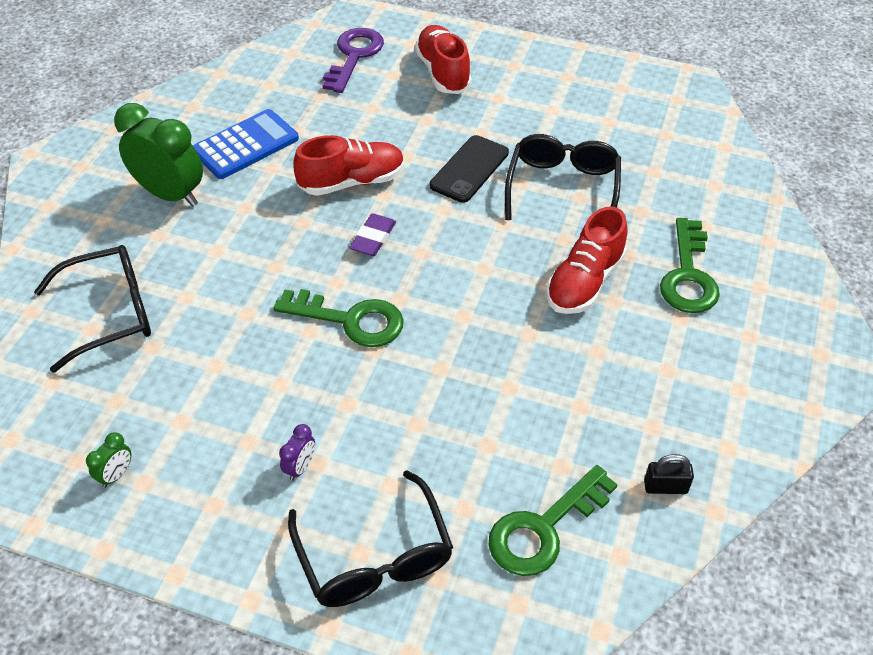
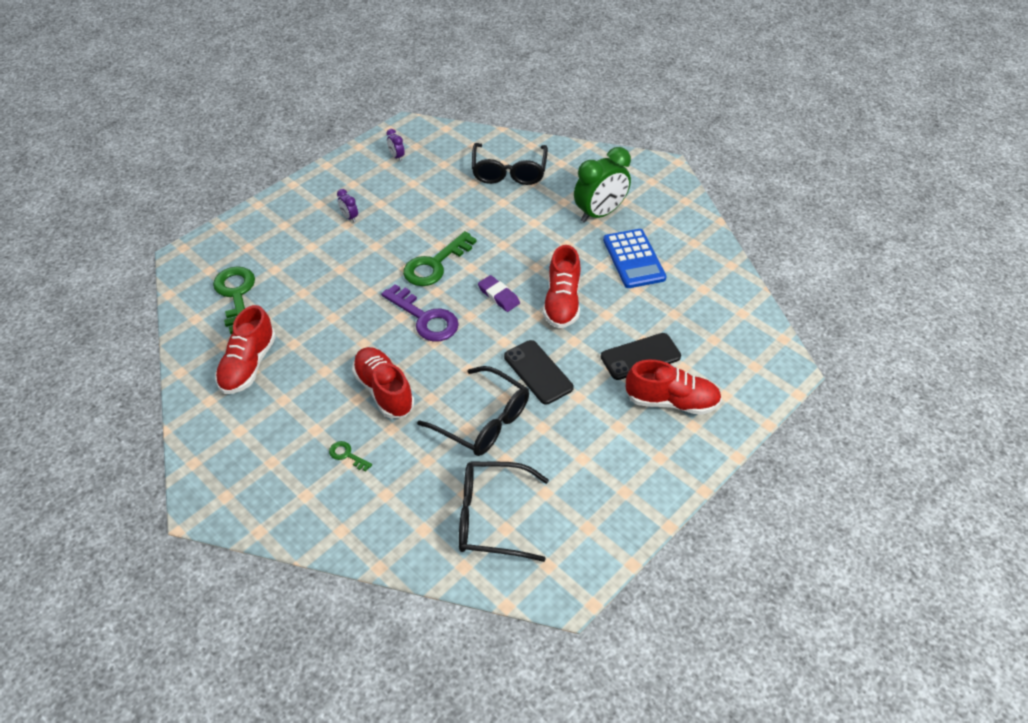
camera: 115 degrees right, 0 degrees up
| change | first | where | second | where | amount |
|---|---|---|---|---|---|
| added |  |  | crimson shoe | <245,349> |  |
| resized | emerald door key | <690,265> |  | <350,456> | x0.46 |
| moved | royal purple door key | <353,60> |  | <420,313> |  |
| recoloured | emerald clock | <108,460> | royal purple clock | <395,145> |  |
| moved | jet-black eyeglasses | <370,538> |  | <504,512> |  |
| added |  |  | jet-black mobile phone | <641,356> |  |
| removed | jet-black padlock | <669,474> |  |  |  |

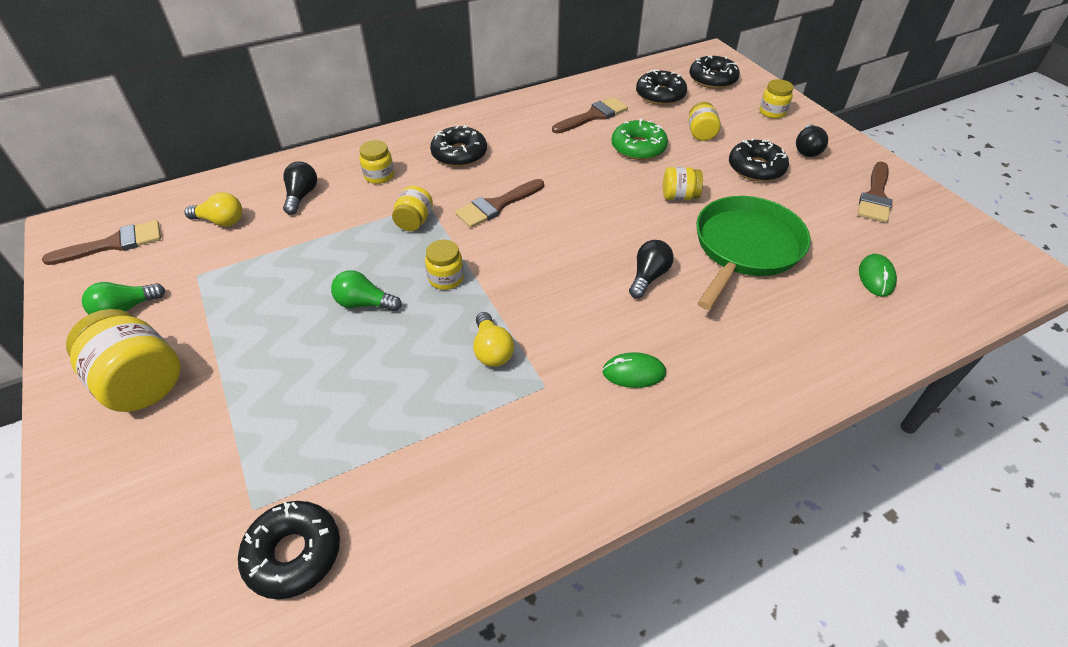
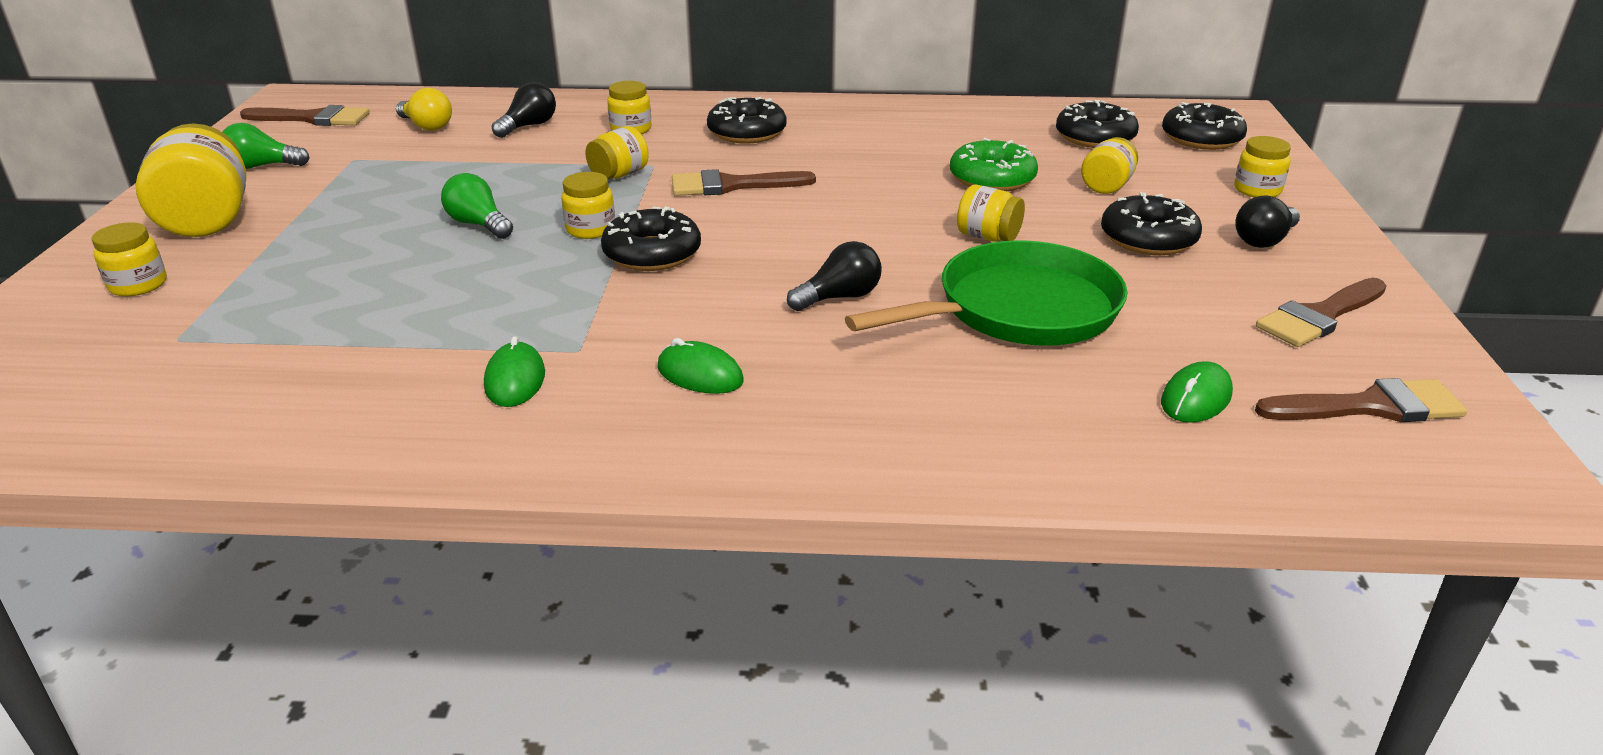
camera: 30 degrees right, 15 degrees down
| change | first | where | second | where | amount |
|---|---|---|---|---|---|
| added |  |  | yellow jar | <129,259> |  |
| added |  |  | emerald PC mouse | <514,371> |  |
| moved | jet-black glazed donut | <289,550> |  | <651,238> |  |
| moved | russet paint brush | <590,115> |  | <1361,400> |  |
| removed | yellow light bulb | <493,339> |  |  |  |

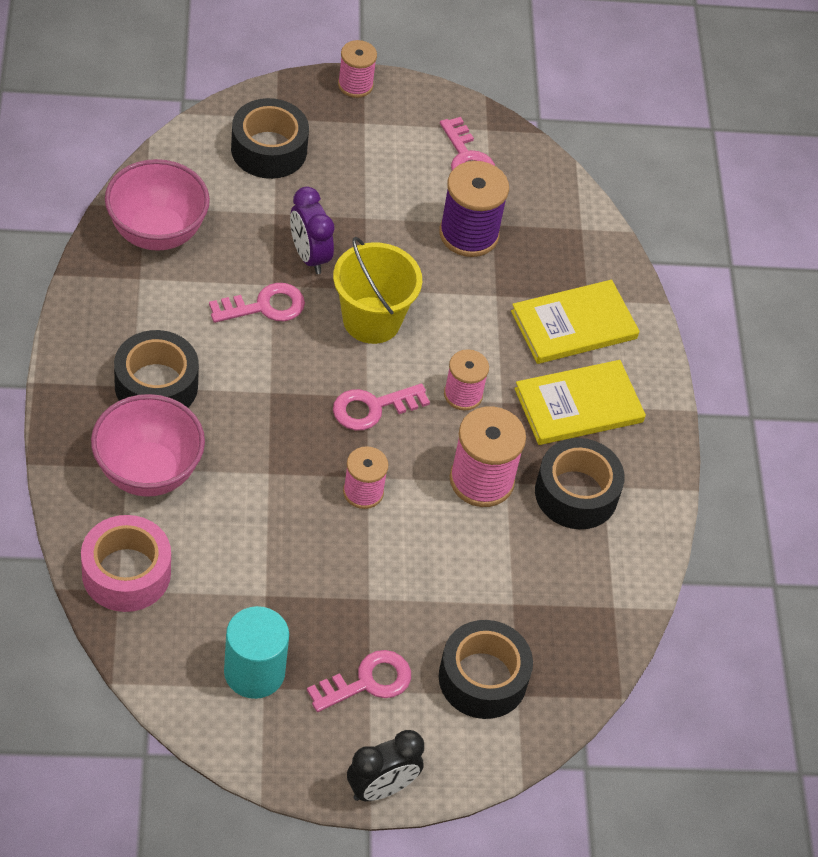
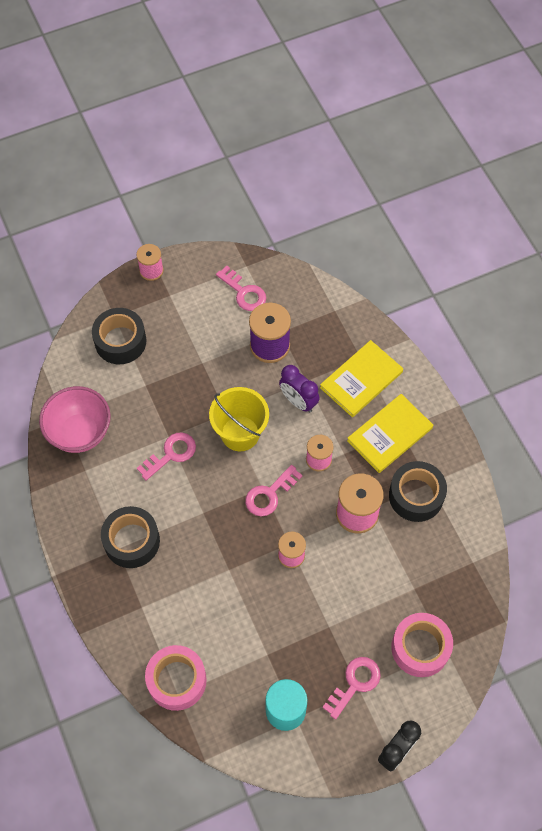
camera: 15 degrees left, 10 degrees up
| change | first | where | second | where | amount |
|---|---|---|---|---|---|
| moved | royal purple clock | <312,230> |  | <299,389> |  |
| recoloured | jet-black sticky tape | <486,669> | rose-pink sticky tape | <422,645> |  |
| removed | rose-pink bowl | <148,445> |  |  |  |

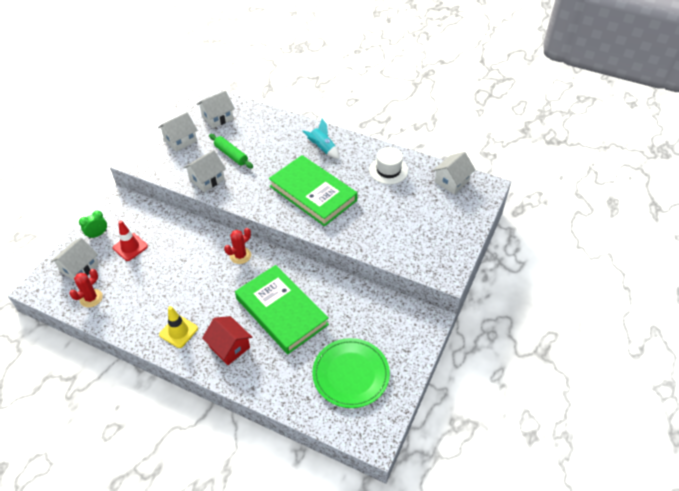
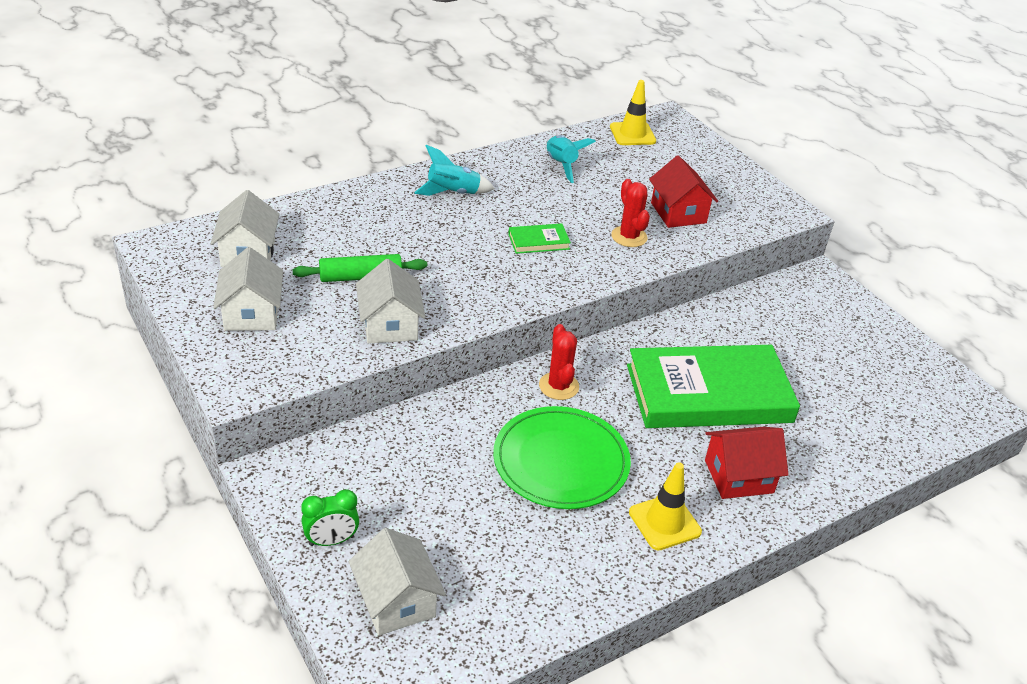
camera: 60 degrees left, 10 degrees down
| change | first | where | second | where | amount |
|---|---|---|---|---|---|
| turned | emerald clock | <93,225> |  | <330,517> | 105 degrees counterclockwise |
| moved | emerald plate | <351,373> |  | <562,457> |  |
| resized | emerald hardcover | <313,190> |  | <539,238> | x0.40 |
| replaced | snow-white tall hat | <388,165> | teal spaceship | <571,159> |  |
| replaced | snow-white toy house | <454,173> | yellow road cone | <633,112> |  |
| moved | crimson cactus | <86,288> |  | <630,213> |  |
| added |  |  | crimson toy house | <683,191> |  |
| removed | crimson road cone | <130,240> |  |  |  |

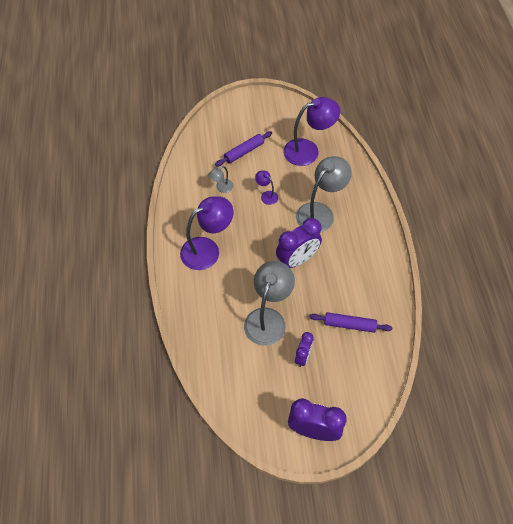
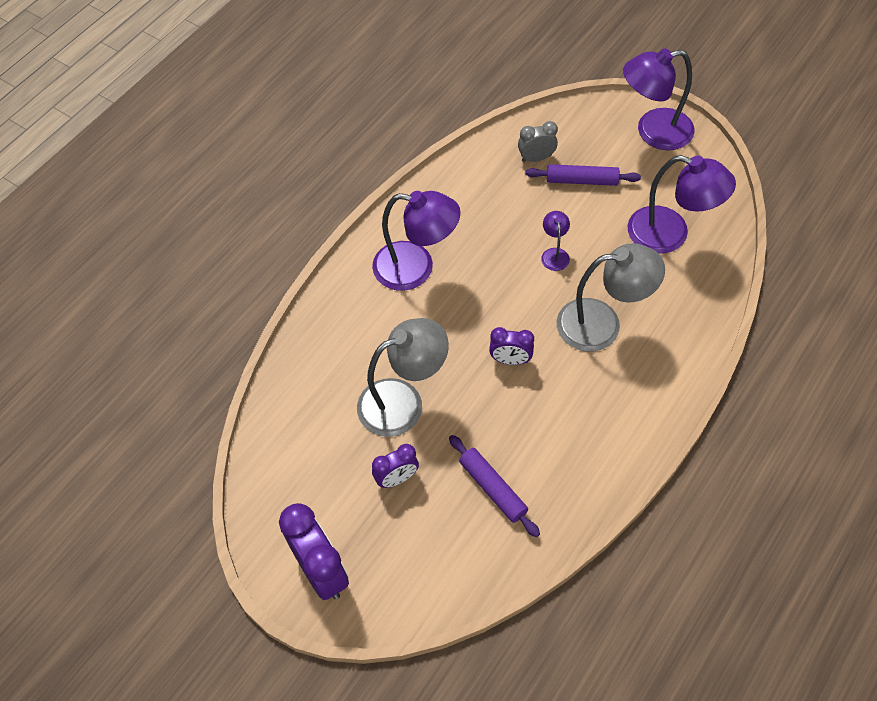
camera: 45 degrees right, 0 degrees up
| change | first | where | second | where | amount |
|---|---|---|---|---|---|
| resized | royal purple clock | <299,243> |  | <511,346> | x0.57 |
| added |  |  | ash-grey clock | <538,141> |  |
| added |  |  | royal purple lamp | <659,99> |  |
| removed | ash-grey lamp | <220,179> |  |  |  |

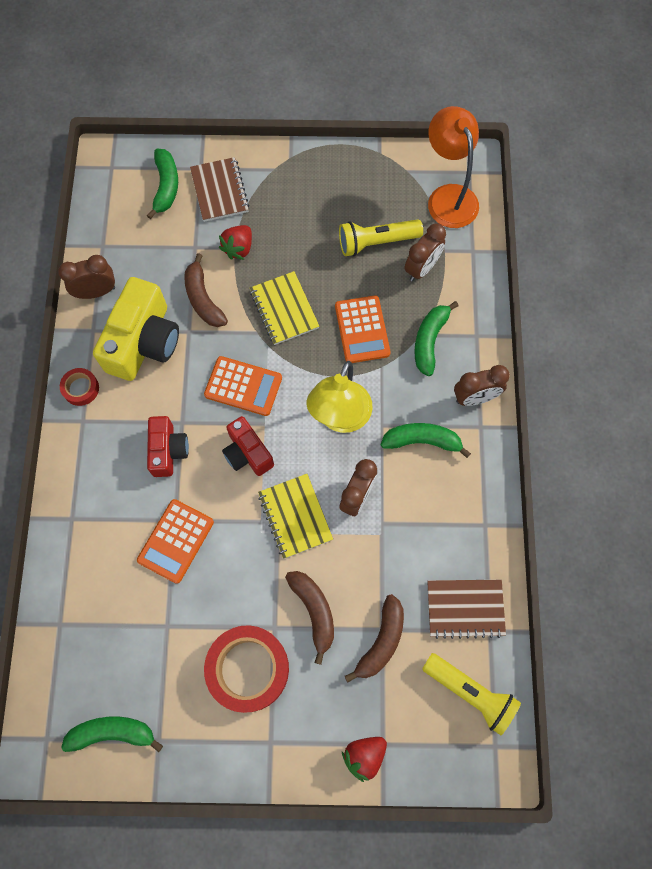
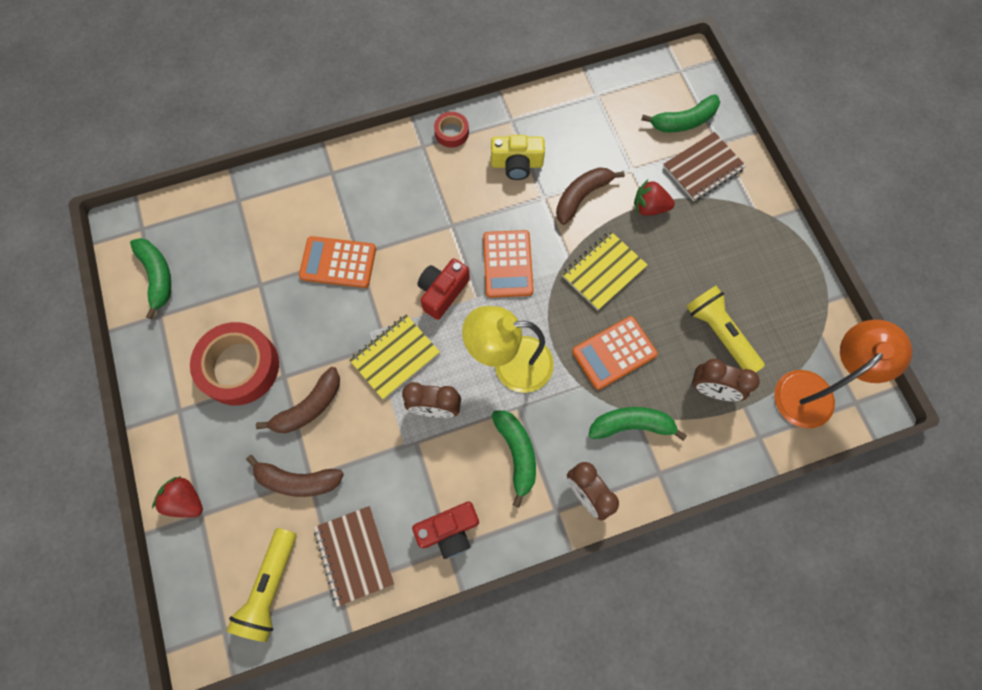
camera: 70 degrees right, 0 degrees up
| change | first | where | second | where | amount |
|---|---|---|---|---|---|
| moved | crimson compact camera | <168,446> |  | <445,530> |  |
| resized | yellow compact camera | <136,329> |  | <518,157> | x0.59 |
| removed | russet clock | <86,277> |  |  |  |

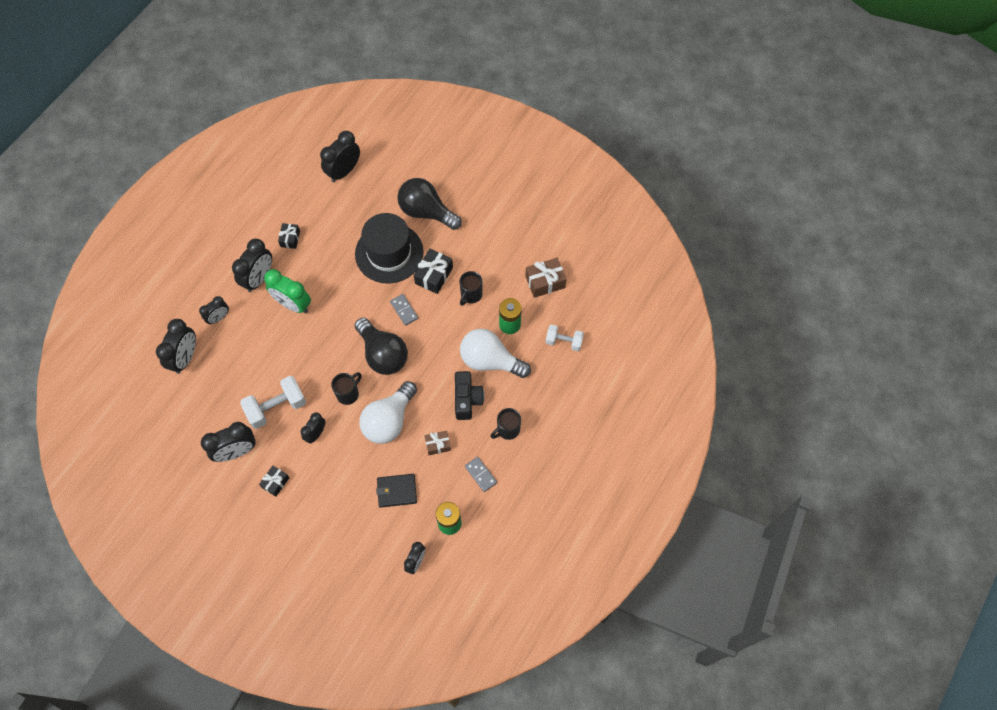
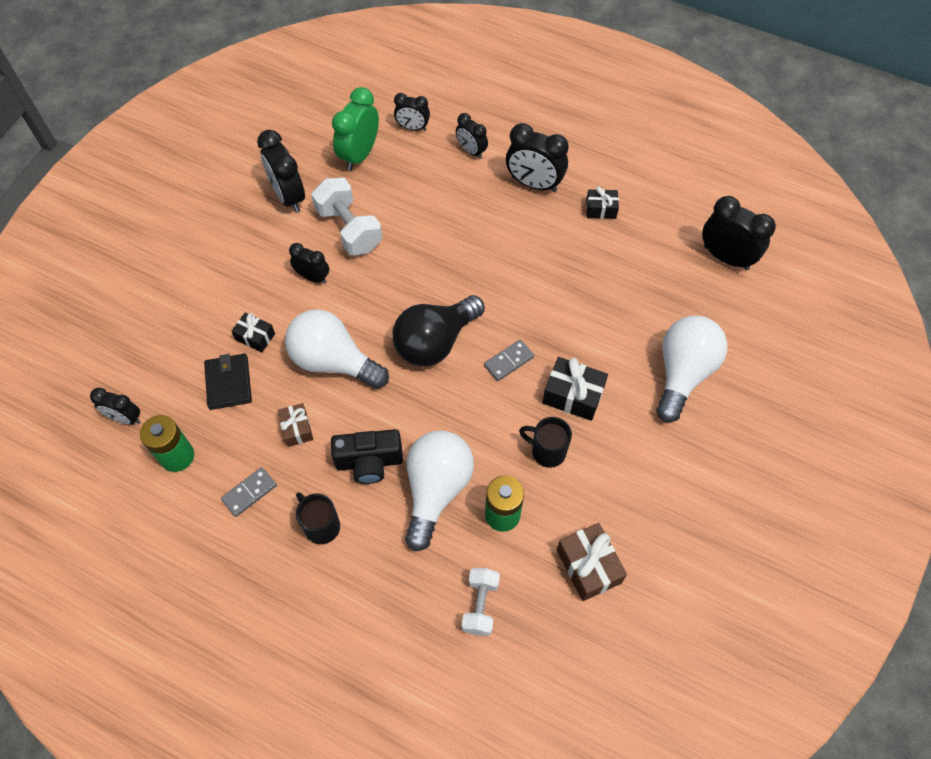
camera: 85 degrees right, 5 degrees down
| change | first | where | second | where | amount |
|---|---|---|---|---|---|
| moved | jet-black present | <274,481> |  | <253,332> |  |
| moved | emerald clock | <287,291> |  | <355,129> |  |
| resized | jet-black clock | <176,346> |  | <412,112> | x0.60 |
| recoloured | jet-black light bulb | <429,204> | snow-white light bulb | <691,368> |  |
| removed | jet-black tea mug | <346,388> |  |  |  |
| removed | jet-black tall hat | <389,248> |  |  |  |

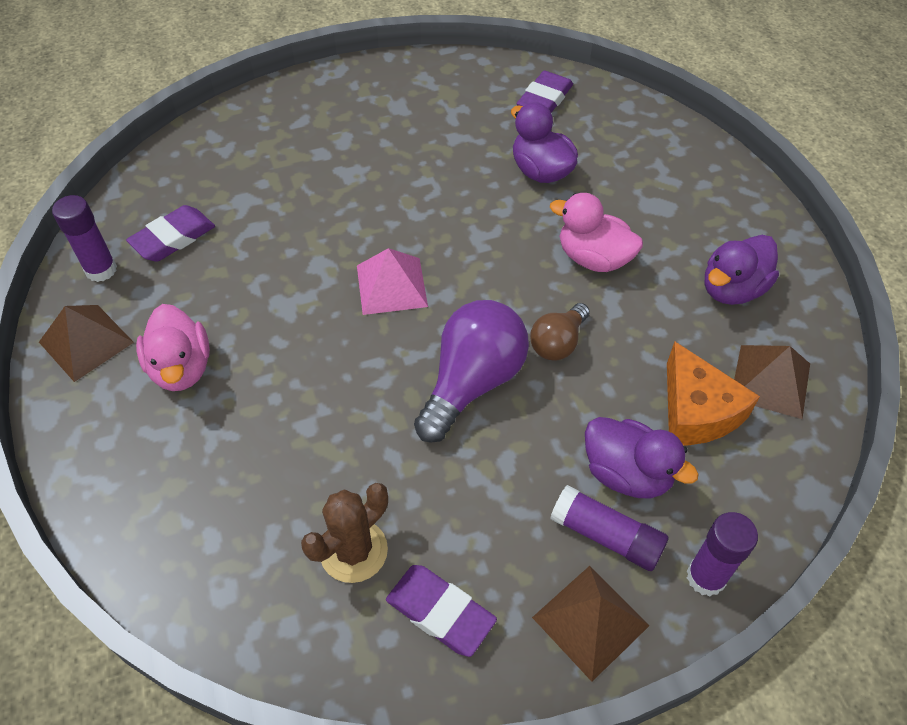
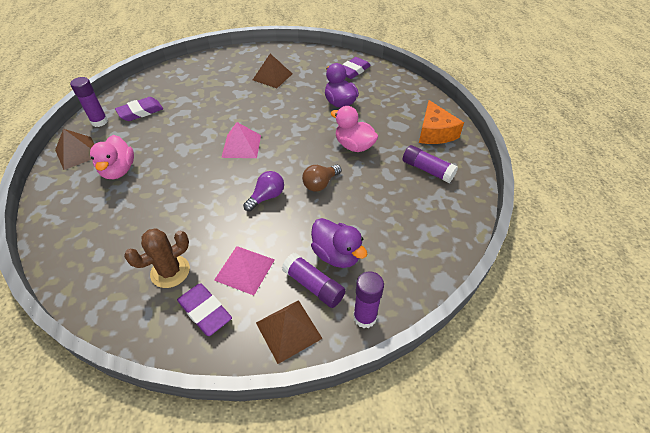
camera: 10 degrees right, 5 degrees down
| change | first | where | second | where | amount |
|---|---|---|---|---|---|
| added |  |  | rose-pink pyramid shape | <244,270> |  |
| resized | royal purple light bulb | <471,371> |  | <263,191> | x0.56 |
| moved | russet pyramid shape | <772,382> |  | <273,71> |  |
| replaced | royal purple duck | <742,270> | royal purple glue stick | <430,164> |  |
| moved | orange-coloured cheese | <713,393> |  | <441,122> |  |

